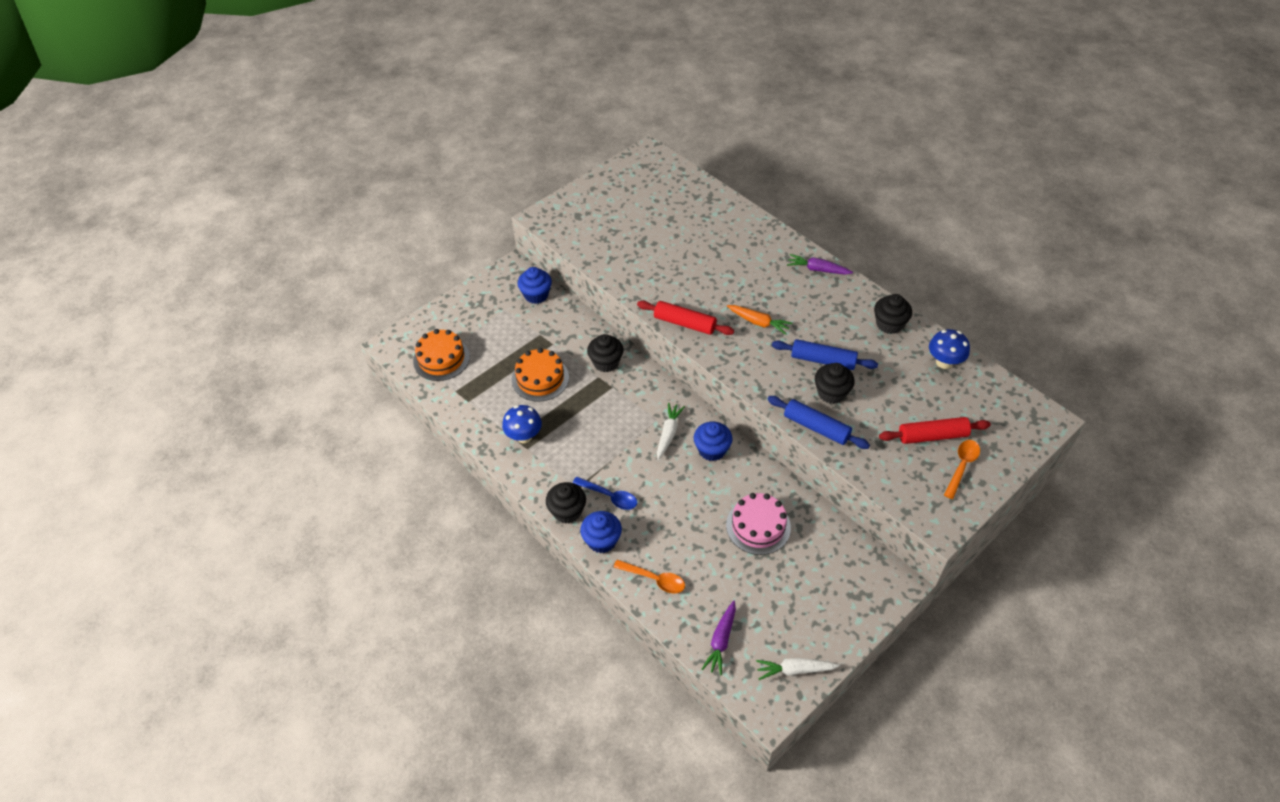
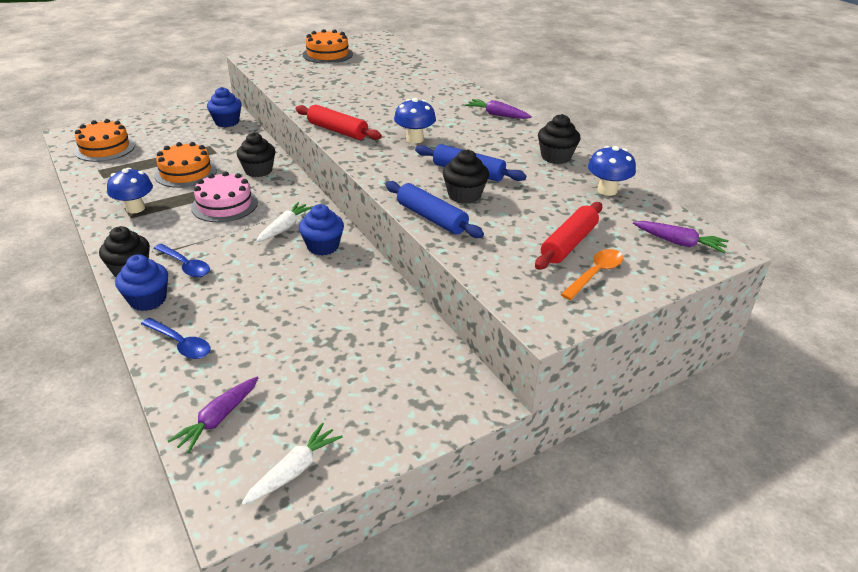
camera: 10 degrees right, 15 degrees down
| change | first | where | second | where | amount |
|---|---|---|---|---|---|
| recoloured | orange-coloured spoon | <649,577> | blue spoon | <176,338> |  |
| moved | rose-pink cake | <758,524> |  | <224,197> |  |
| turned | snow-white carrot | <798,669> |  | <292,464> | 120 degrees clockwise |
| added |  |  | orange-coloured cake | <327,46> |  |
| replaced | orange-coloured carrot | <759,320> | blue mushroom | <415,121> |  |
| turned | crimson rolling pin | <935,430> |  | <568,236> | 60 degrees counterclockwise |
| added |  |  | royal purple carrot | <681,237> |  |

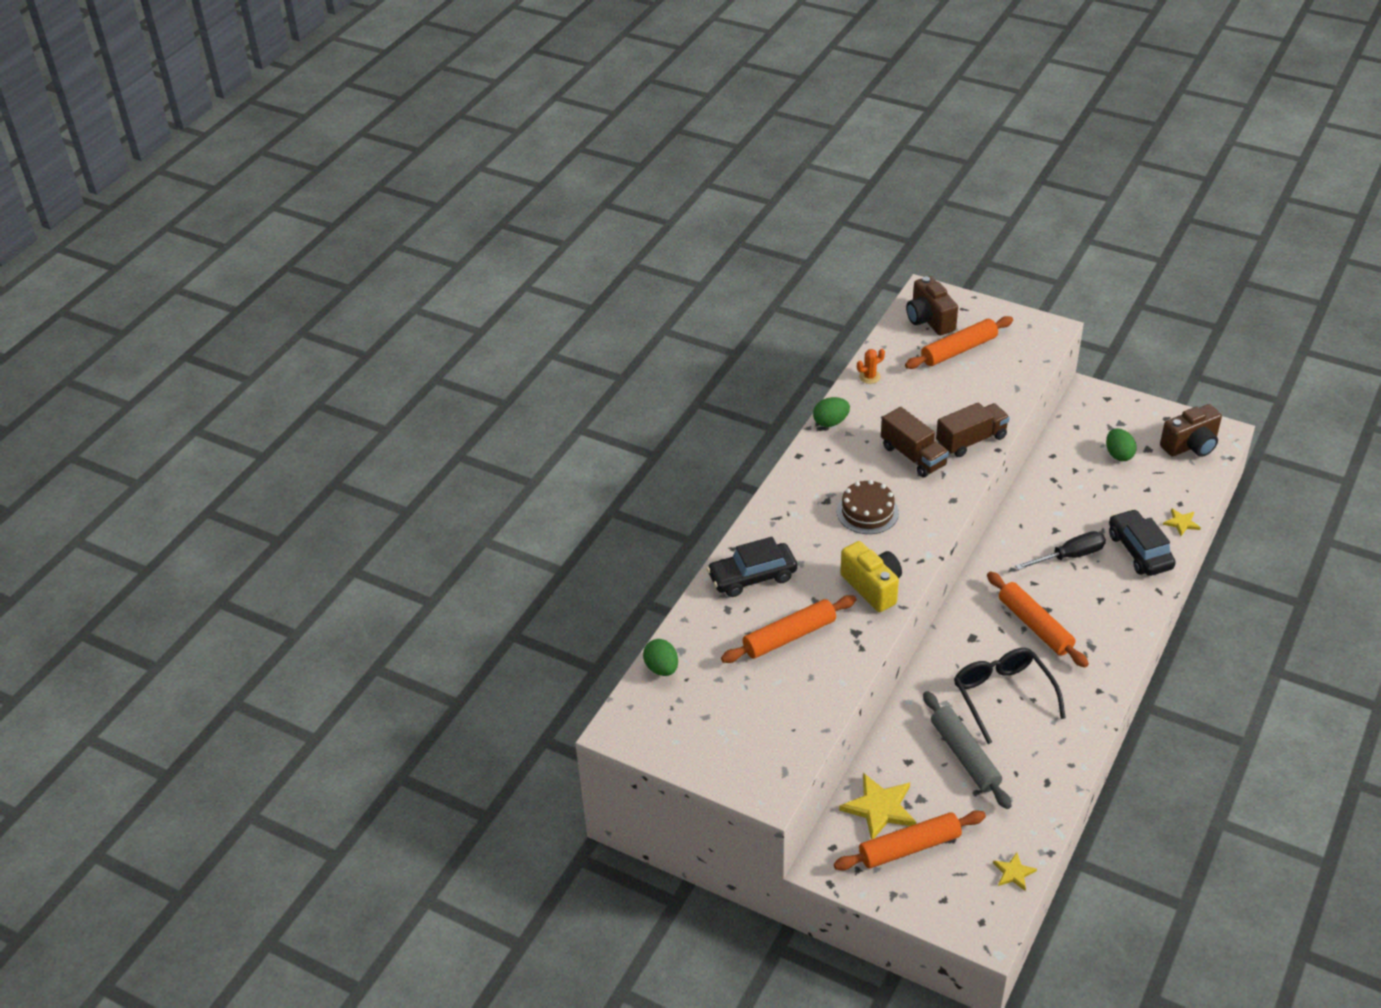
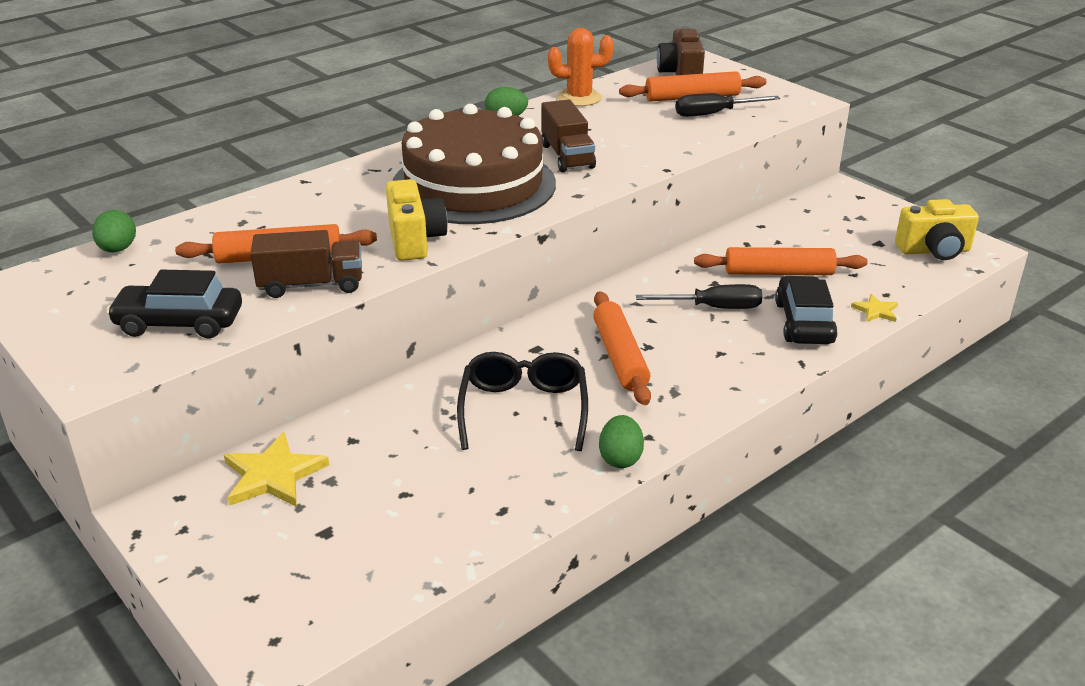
camera: 20 degrees right, 10 degrees down
| change | first | where | second | where | amount |
|---|---|---|---|---|---|
| moved | jet-black toy car | <751,567> |  | <174,304> |  |
| moved | russet truck | <973,429> |  | <306,264> |  |
| resized | russet cake | <868,507> |  | <474,164> | x2.21 |
| resized | orange-coloured cactus | <871,366> |  | <581,67> | x1.83 |
| moved | emerald egg | <1121,444> |  | <621,441> |  |
| added |  |  | jet-black flat screwdriver | <727,105> |  |
| moved | orange-coloured rolling pin | <910,840> |  | <780,261> |  |
| recoloured | russet compact camera | <1191,430> | yellow compact camera | <937,229> |  |
| removed | ash-grey rolling pin | <967,750> |  |  |  |
| removed | yellow star | <1015,871> |  |  |  |

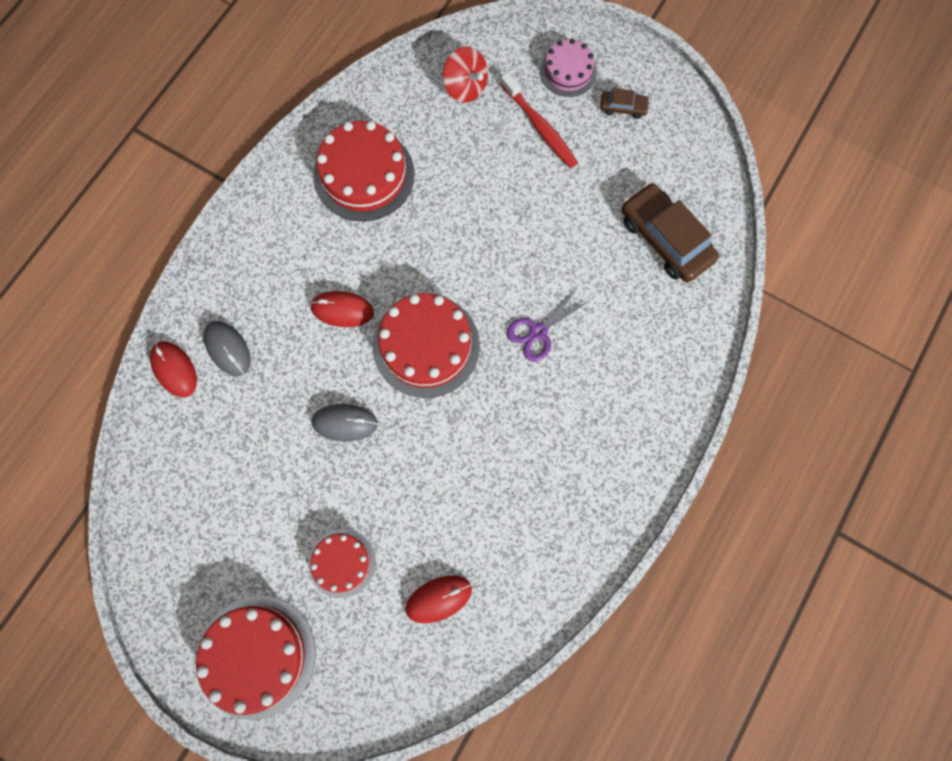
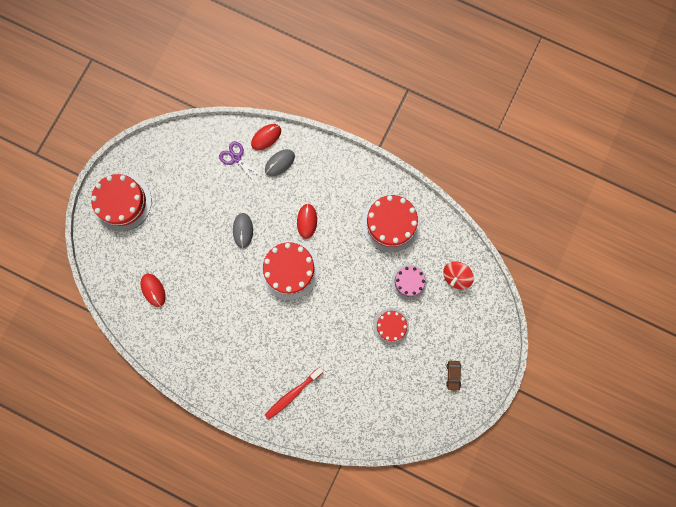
camera: 85 degrees right, 5 degrees up
| change | first | where | second | where | amount |
|---|---|---|---|---|---|
| moved | royal purple shears | <549,325> |  | <241,162> |  |
| moved | crimson dental brush | <539,120> |  | <294,393> |  |
| moved | crimson cake | <342,563> |  | <391,326> |  |
| moved | rose-pink cake | <568,68> |  | <409,282> |  |
| removed | russet toy car | <670,232> |  |  |  |

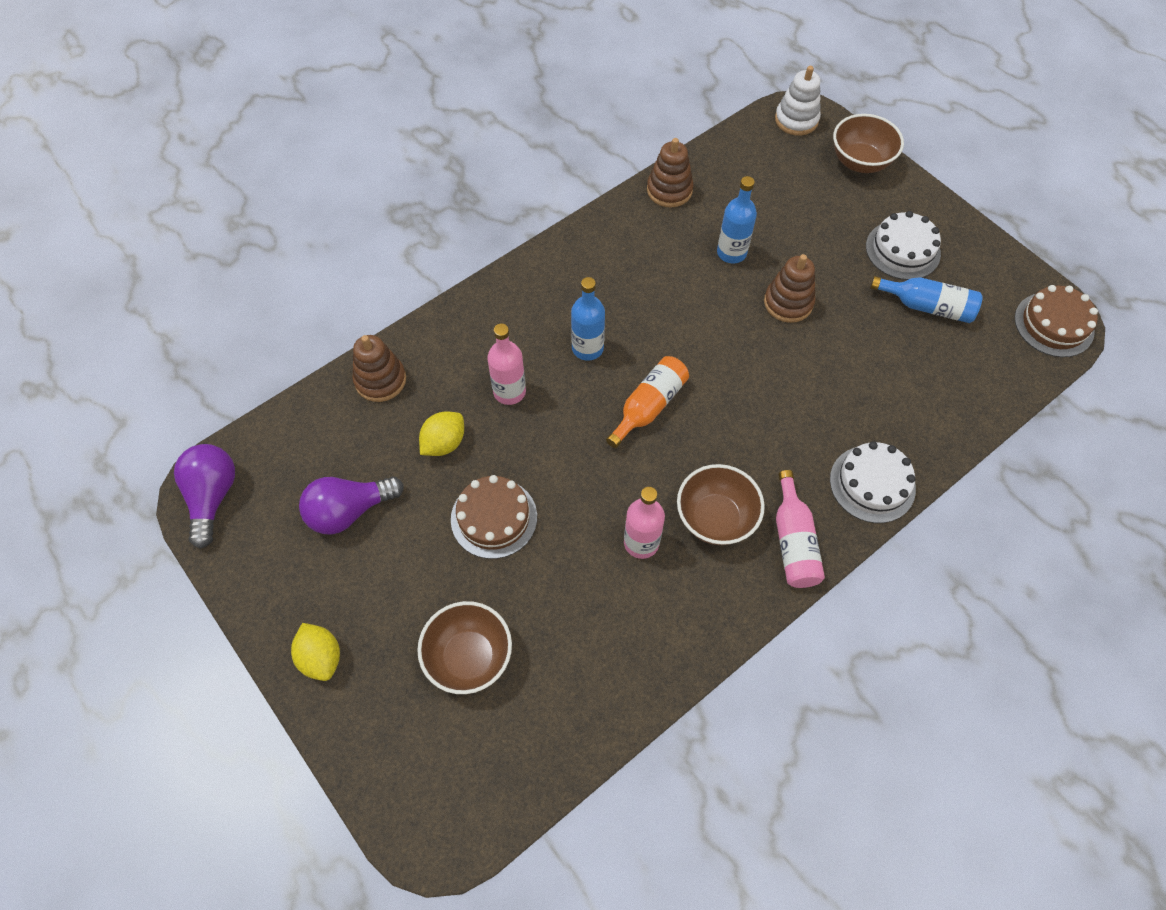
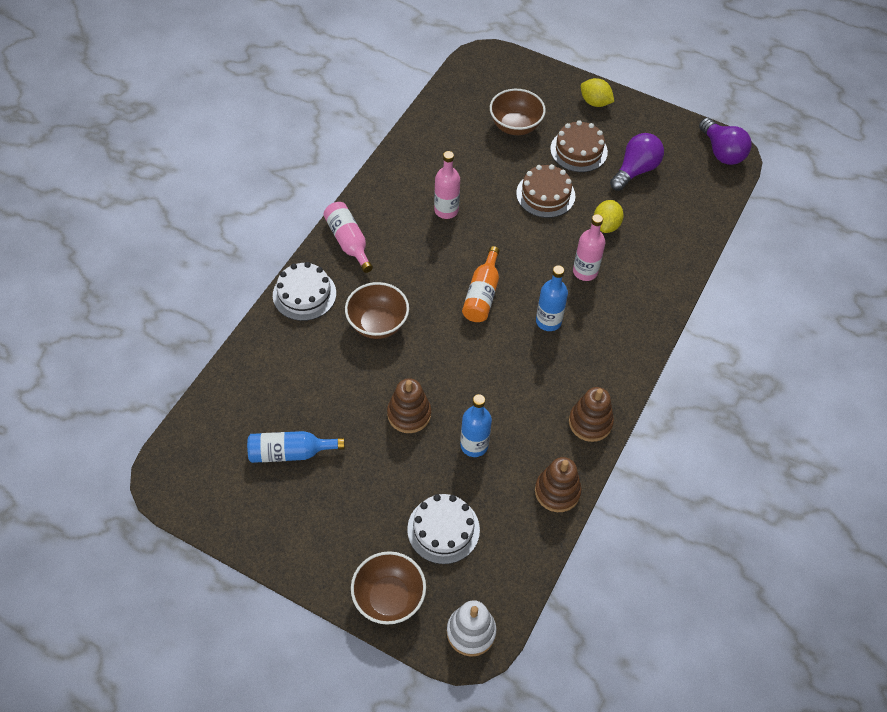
camera: 155 degrees right, 5 degrees down
| change | first | where | second | where | amount |
|---|---|---|---|---|---|
| moved | russet bowl | <721,504> |  | <377,310> |  |
| moved | snow-white cake | <903,245> |  | <443,529> |  |
| moved | russet cake | <1056,321> |  | <579,146> |  |
| moved | russet stacking rings | <379,368> |  | <591,414> |  |

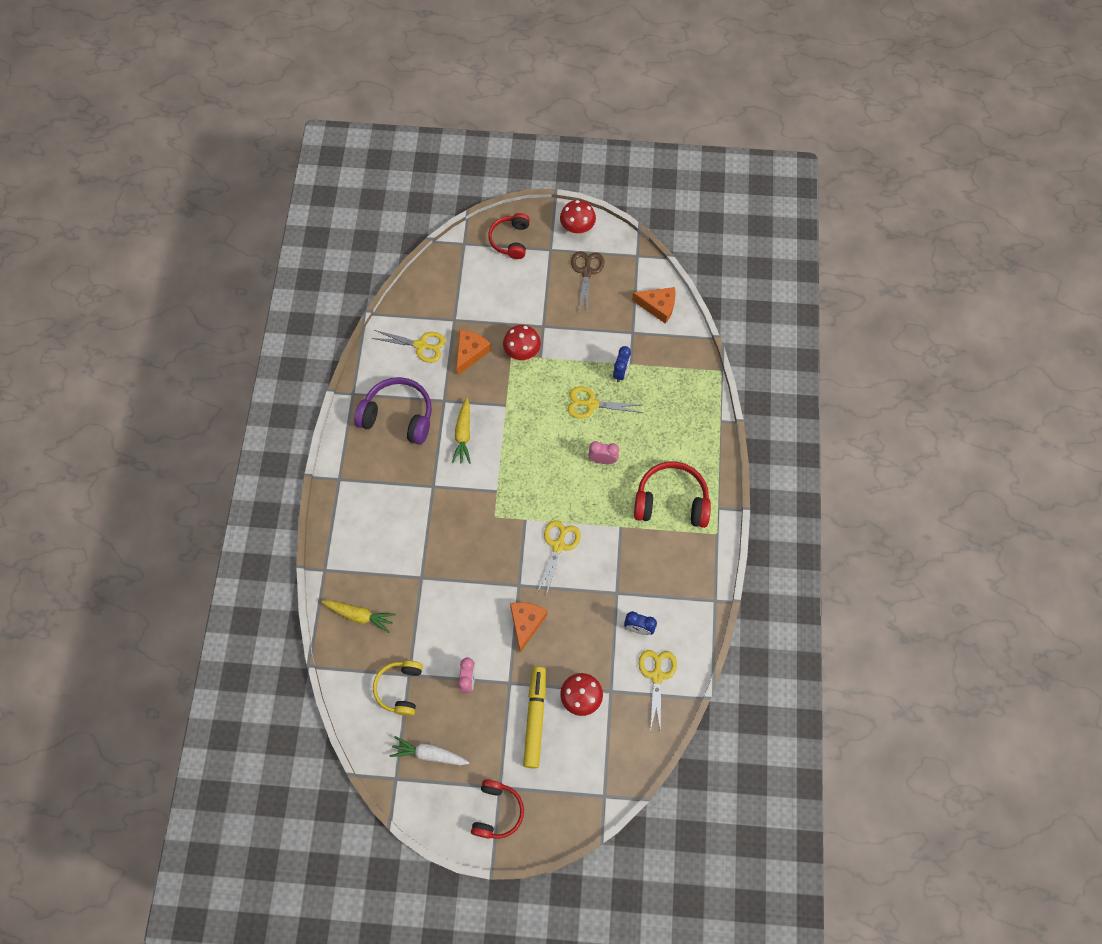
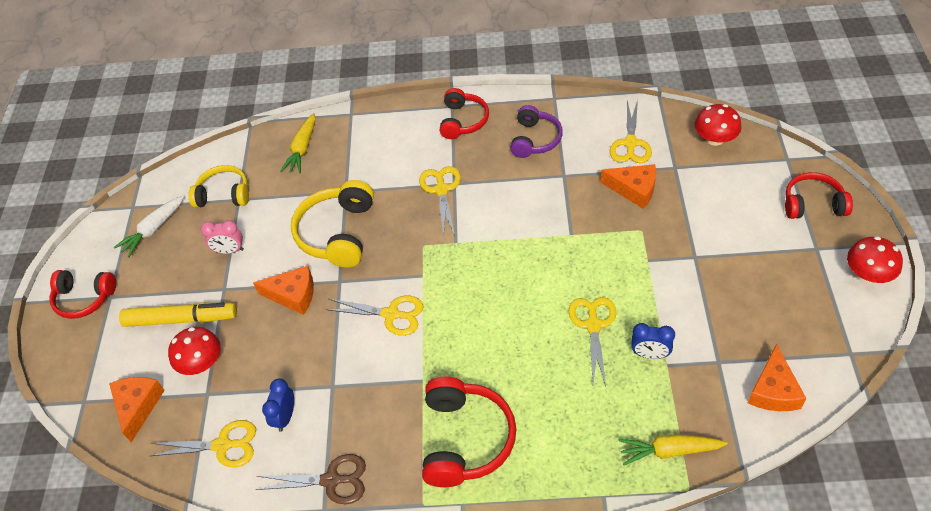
camera: 90 degrees right, 15 degrees down
| change | first | where | second | where | amount |
|---|---|---|---|---|---|
| added |  |  | orange-coloured cheese | <137,409> |  |
| turned | snow-white carrot | <429,750> |  | <149,226> | 150 degrees counterclockwise |
| moved | russet shears | <588,282> |  | <310,479> |  |
| added |  |  | yellow over-ear headphones | <332,224> |  |
| added |  |  | yellow shears | <440,202> |  |
| added |  |  | crimson over-ear headphones | <464,113> |  |
| resized | royal purple over-ear headphones | <393,411> |  | <536,131> | x0.67 |
| moved | yellow carrot | <461,431> |  | <673,449> |  |
| moved | crimson mushroom | <522,342> |  | <718,125> |  |
| removed | rose-pink clock | <604,452> |  |  |  |

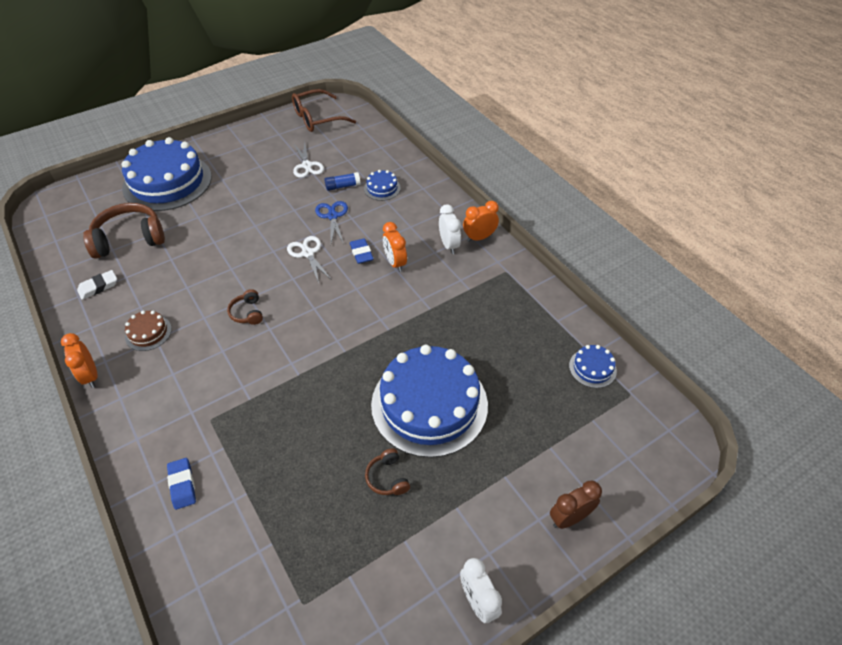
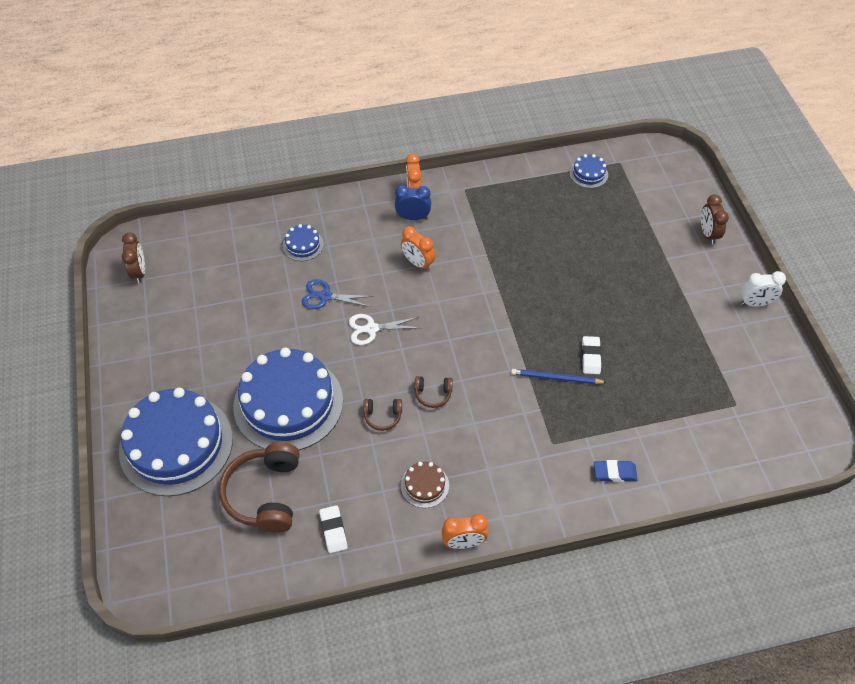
camera: 70 degrees left, 5 degrees up
| change | first | where | second | where | amount |
|---|---|---|---|---|---|
| replaced | russet eyeglasses | <324,110> | russet clock | <133,258> |  |
| moved | blue cake | <429,401> |  | <288,399> |  |
| moved | russet over-ear headphones | <387,471> |  | <382,415> |  |
| recoloured | snow-white clock | <450,229> | blue clock | <413,202> |  |
| turned | orange-coloured clock | <395,247> |  | <418,248> | 45 degrees clockwise |
| added |  |  | blue pencil | <559,376> |  |
| added |  |  | snow-white eraser | <591,355> |  |
| removed | snow-white shears | <308,160> |  |  |  |
| removed | blue glue stick | <342,181> |  |  |  |
| removed | blue eraser | <361,251> |  |  |  |

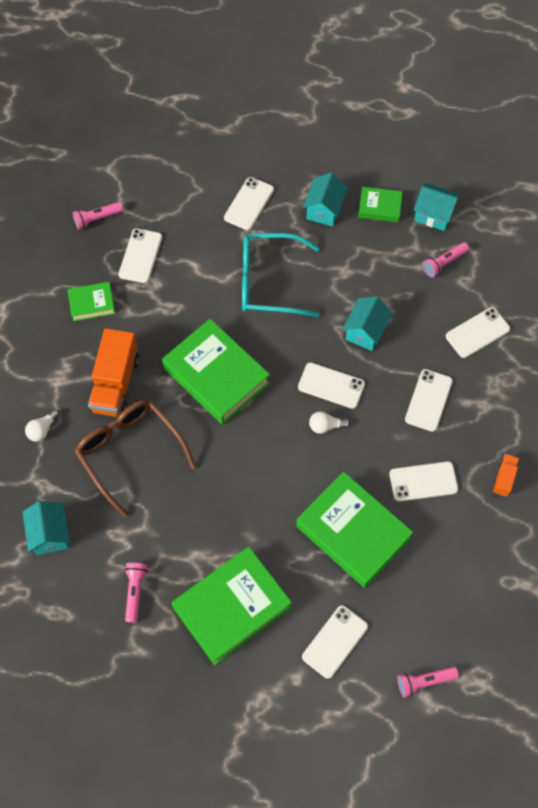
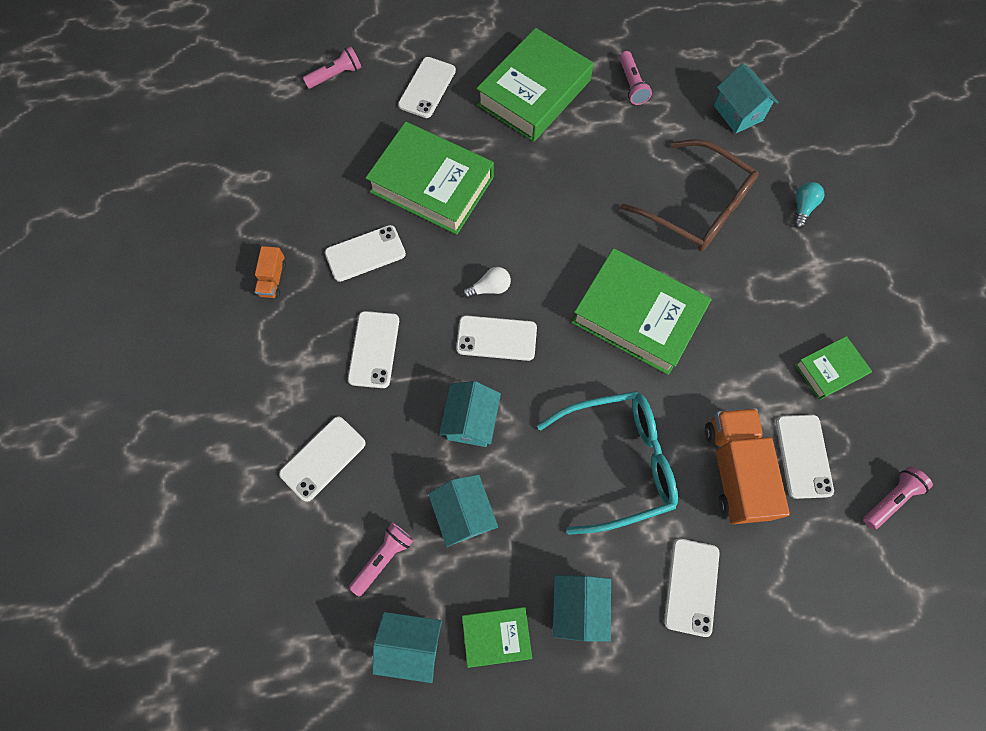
camera: 165 degrees right, 5 degrees up
| change | first | where | second | where | amount |
|---|---|---|---|---|---|
| added |  |  | teal toy house | <463,510> |  |
| moved | orange-coloured truck | <113,372> |  | <747,466> |  |
| recoloured | snow-white light bulb | <42,425> | teal light bulb | <809,205> |  |

